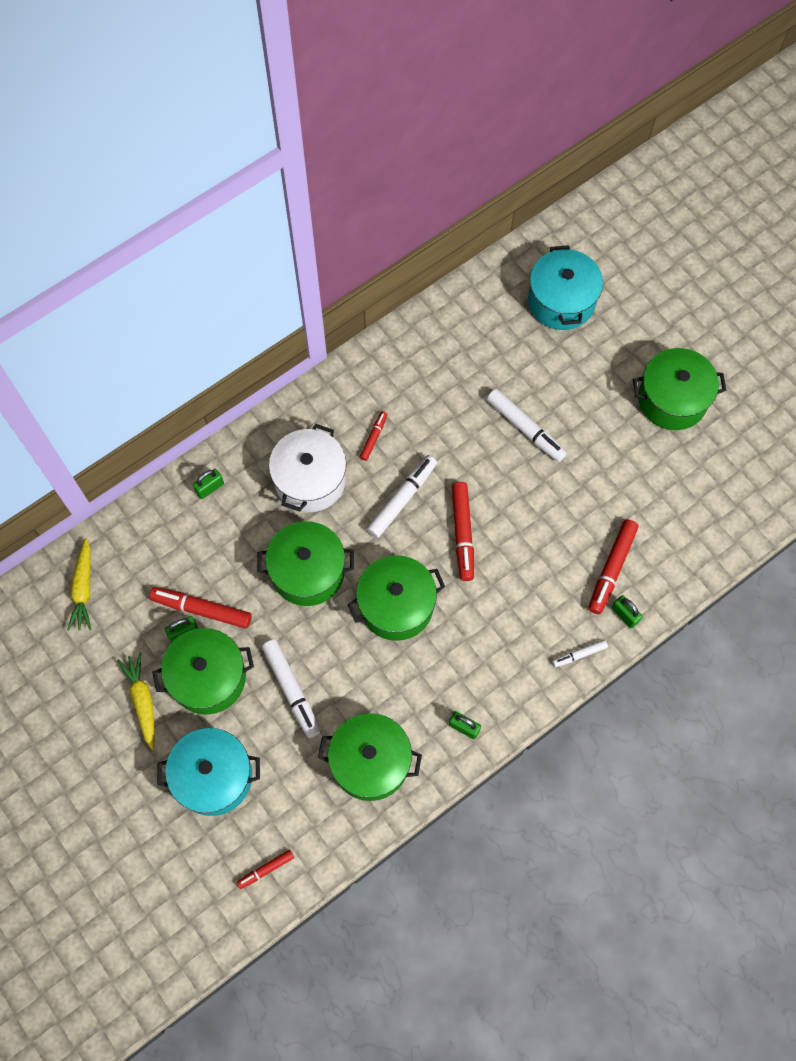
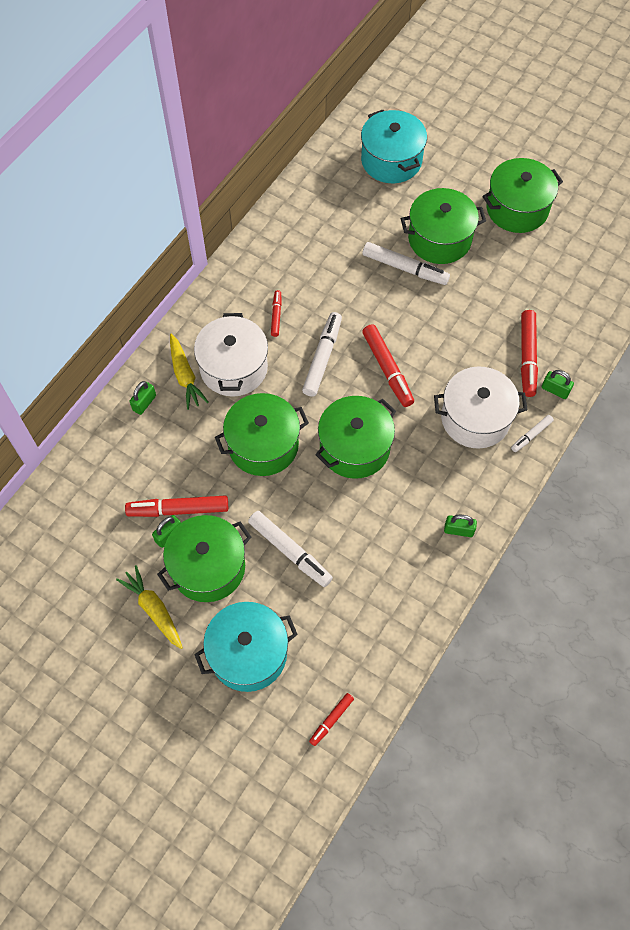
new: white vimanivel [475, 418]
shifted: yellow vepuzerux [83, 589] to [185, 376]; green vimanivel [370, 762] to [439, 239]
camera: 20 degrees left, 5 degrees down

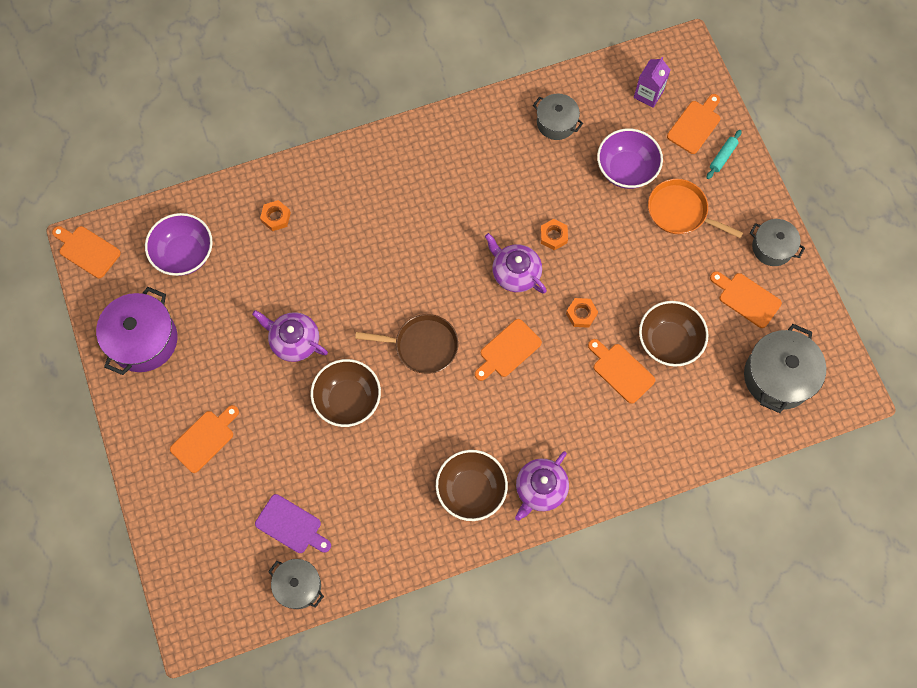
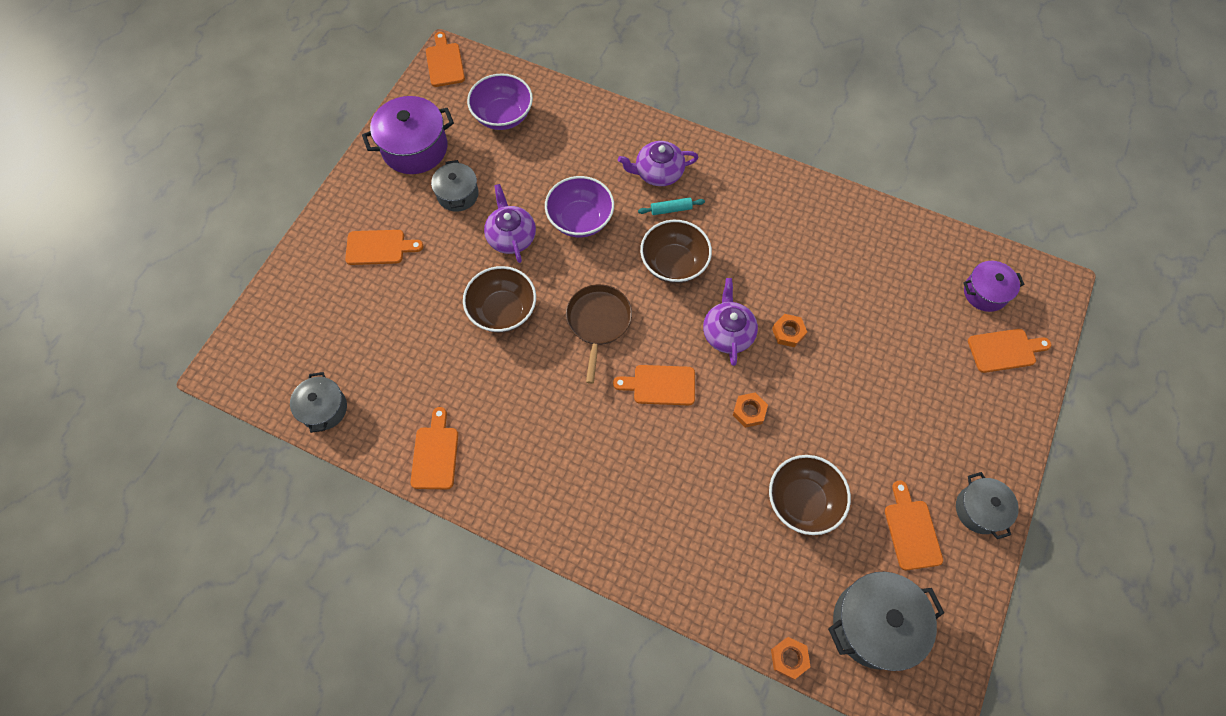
gone: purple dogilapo [291, 525]; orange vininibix [680, 211]
shifted: orange dogilapo [621, 371] to [435, 454]; grey vimanivel [556, 123] to [457, 194]; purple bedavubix [626, 169] to [580, 220]; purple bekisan [540, 489] to [658, 172]; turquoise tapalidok [722, 157] to [671, 209]; brown bedavubix [471, 490] to [674, 264]; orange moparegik [276, 217] to [789, 658]
swapped: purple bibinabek [648, 94] to purple vimanivel [985, 292]
rotated: brown vininibix [422, 346] = [598, 322] 135 degrees counterclockwise
camera: 45 degrees right, 5 degrees down

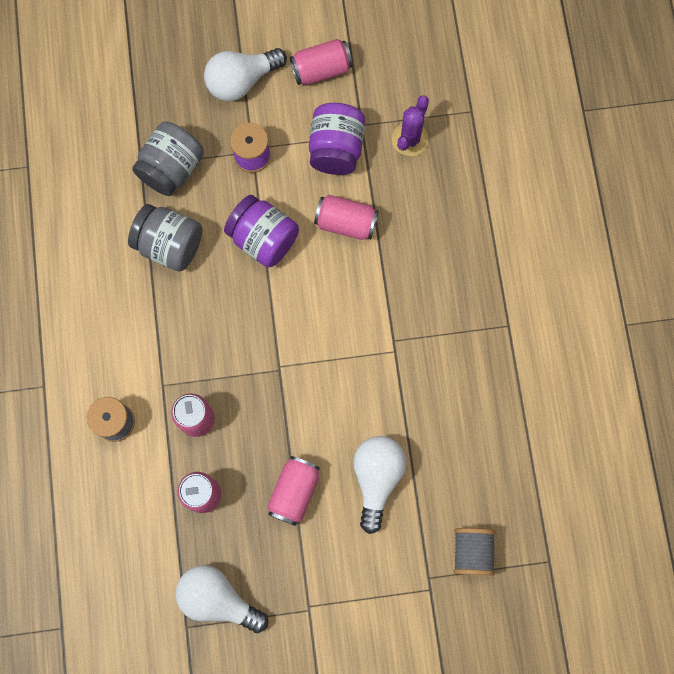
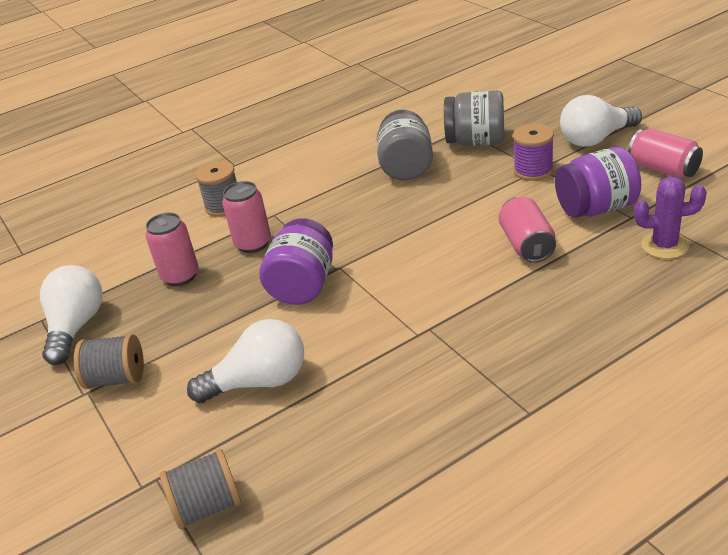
gone: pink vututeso [294, 492]
new: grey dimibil [116, 378]
shifted: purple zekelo [263, 239] to [303, 286]
rotated: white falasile [242, 81] = [596, 139] 60 degrees counterclockwise
camera: 70 degrees right, 40 degrees down

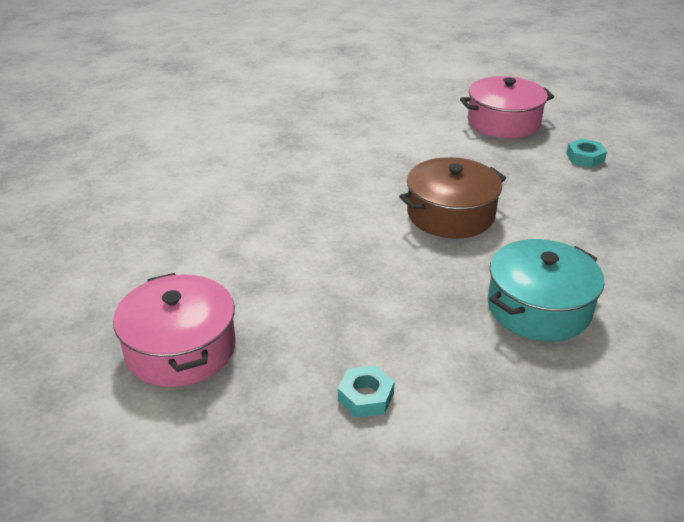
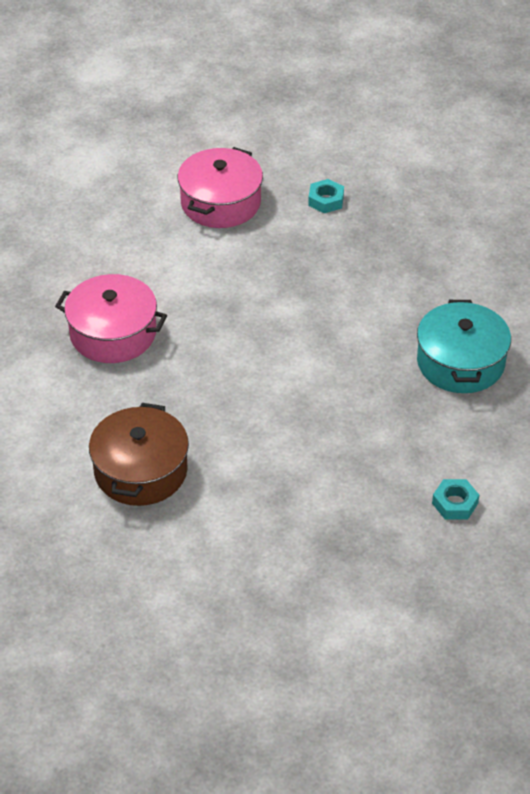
shifted: pink vimanivel [180, 348] to [113, 333]; brown vimanivel [450, 214] to [140, 471]
camera: 50 degrees left, 10 degrees up

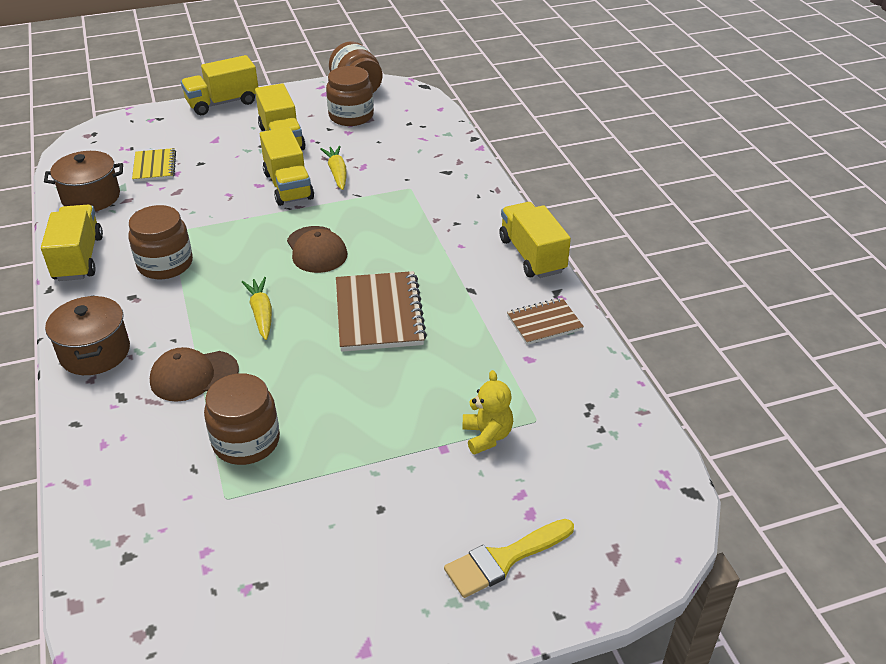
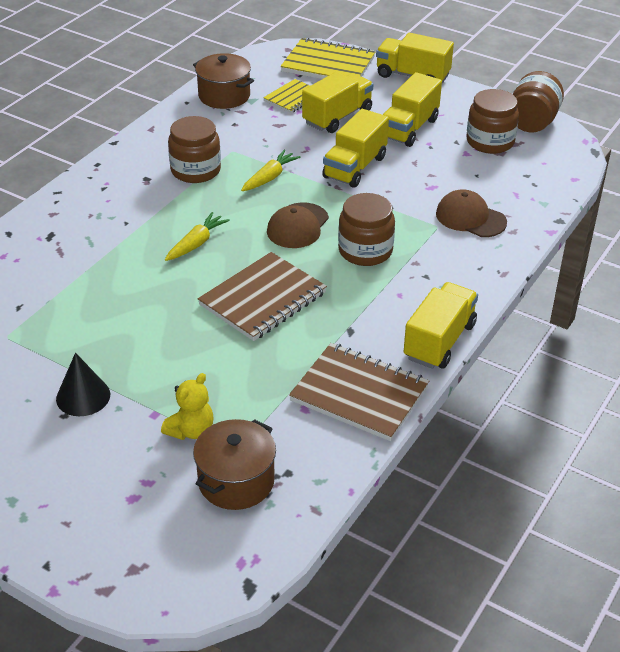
gone: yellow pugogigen [503, 559]
new: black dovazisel [83, 396]; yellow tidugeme [328, 64]
shifted: brown vimanivel [95, 352] to [236, 481]; yellow vepuzerux [337, 173] to [270, 177]; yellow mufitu [78, 258] to [337, 117]; brown zekelo [246, 441] to [365, 251]; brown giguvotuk [194, 376] to [470, 218]
scaled: brown tidugeme [544, 323] = [359, 394] x1.72
camera: 50 degrees right, 0 degrees up

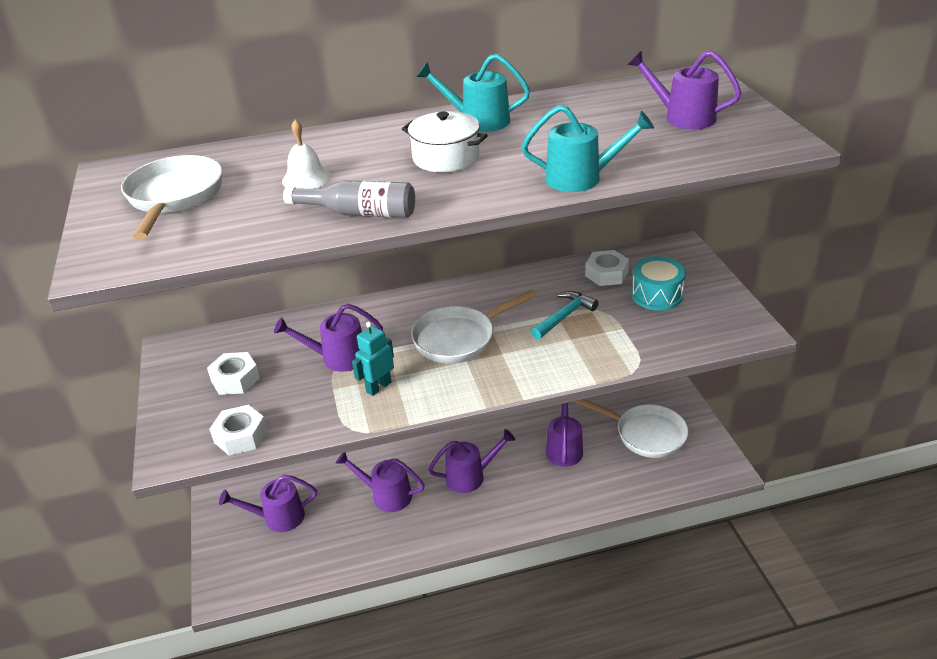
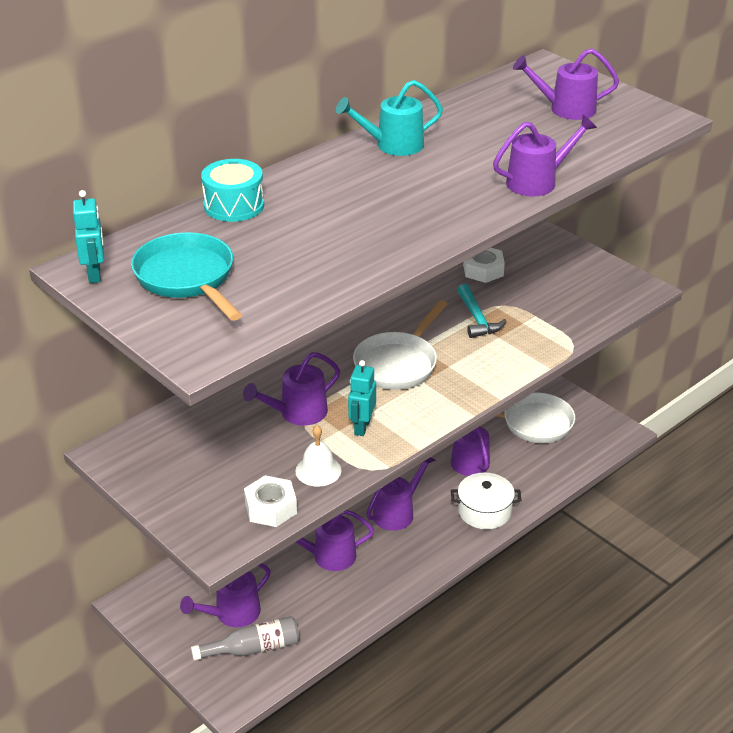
gone: white moparegik [235, 379]
new: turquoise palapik [95, 274]
shifted: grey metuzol [359, 213] to [253, 648]; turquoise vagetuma [656, 295] to [234, 205]; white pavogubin [306, 178] to [318, 470]; white vimanivel [445, 157] to [484, 511]
repainted: white vininibix [174, 197] to turquoise vininibix [187, 278]; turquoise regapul [582, 178] to purple regapul [538, 181]
rotated: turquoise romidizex [564, 316] = [477, 318] 150 degrees clockwise
camera: 30 degrees left, 0 degrees up

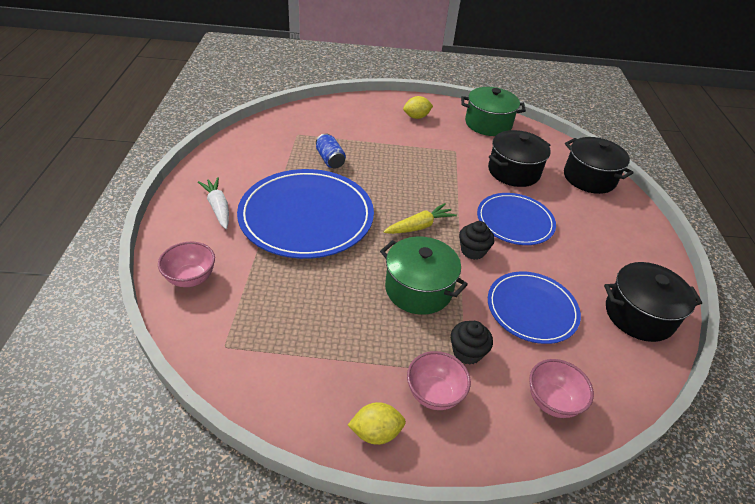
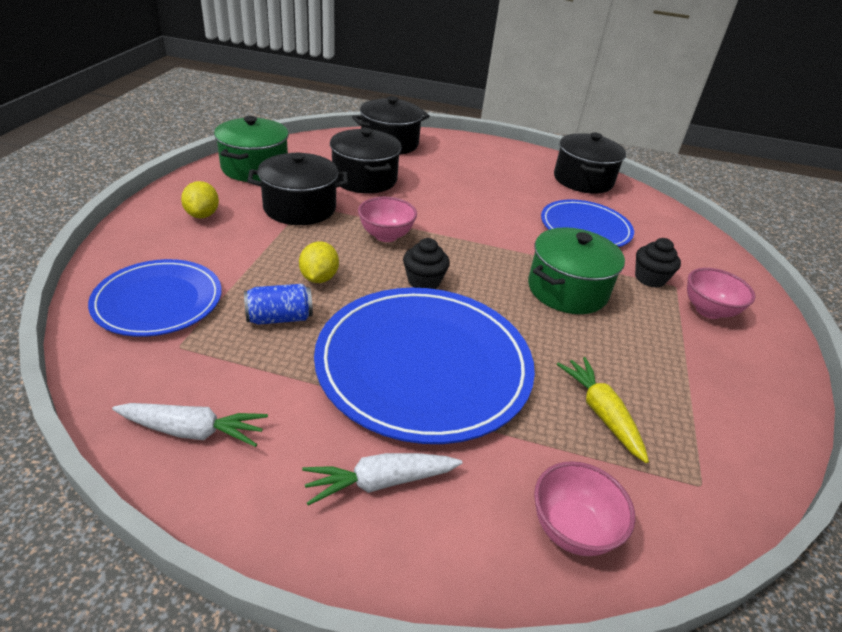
new: white vepuzerux [193, 431]; black vimanivel [300, 208]
shifted: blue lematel [515, 221] to [158, 301]; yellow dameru [376, 432] to [319, 278]; pink bedavubix [552, 401] to [386, 236]; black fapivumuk [473, 251] to [424, 281]; yellow vepuzerux [419, 226] to [601, 413]
camera: 80 degrees left, 5 degrees down

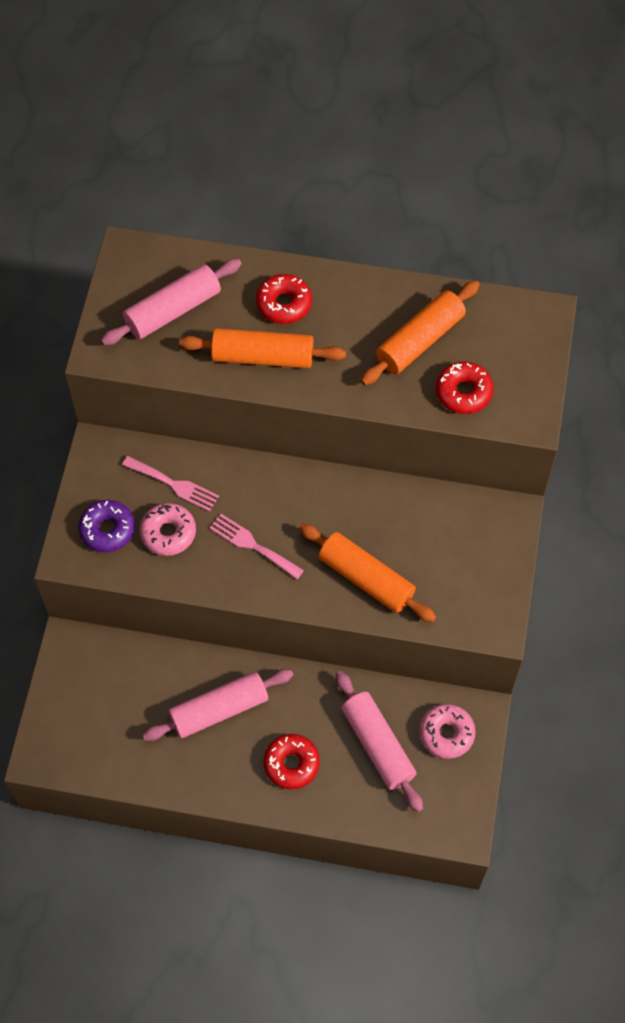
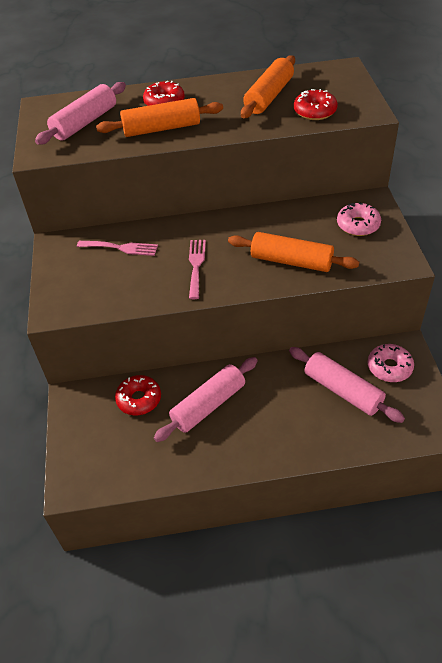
gone: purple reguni [107, 530]
shifted: red reguni [291, 764] to [139, 399]; pink reguni [168, 533] to [358, 225]
rotated: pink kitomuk [252, 545] = [196, 265] 75 degrees clockwise
camera: 15 degrees left, 15 degrees down

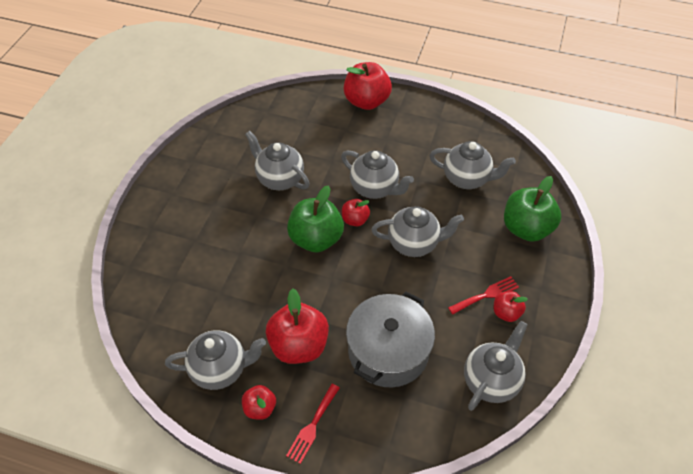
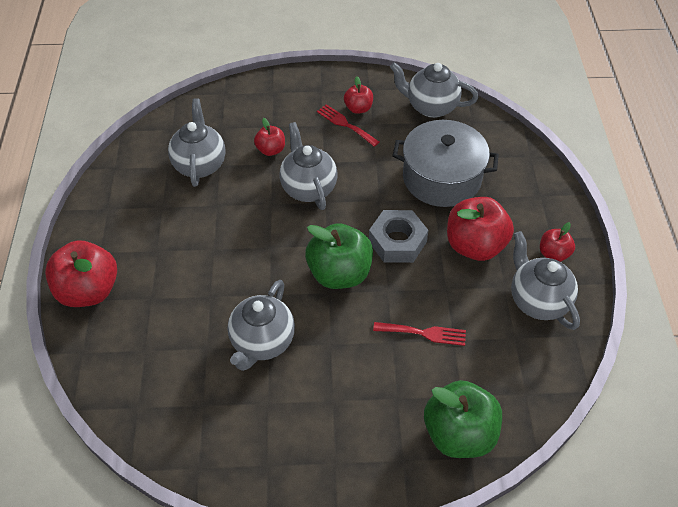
gone: grey bekisan [375, 188]
new: grey moparegik [397, 241]
shifted: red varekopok [355, 220] to [271, 150]; red kitomuk [312, 426] to [424, 333]; green varekopok [526, 228] to [459, 433]
camera: 110 degrees left, 0 degrees up

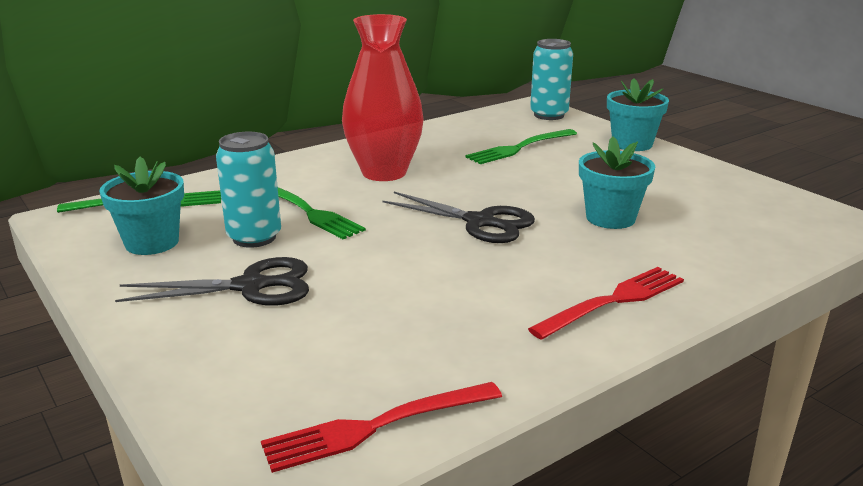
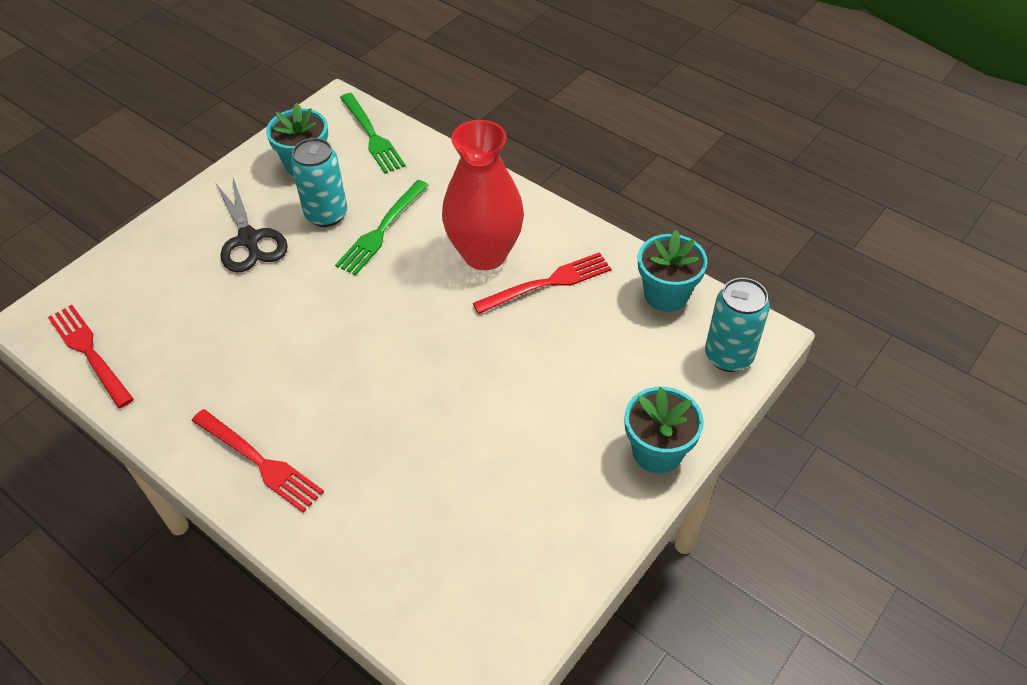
gone: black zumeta [480, 222]; green kitomuk [519, 148]
new: red kitomuk [548, 283]
shifted: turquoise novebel [610, 218] to [666, 295]
camera: 75 degrees right, 25 degrees up

